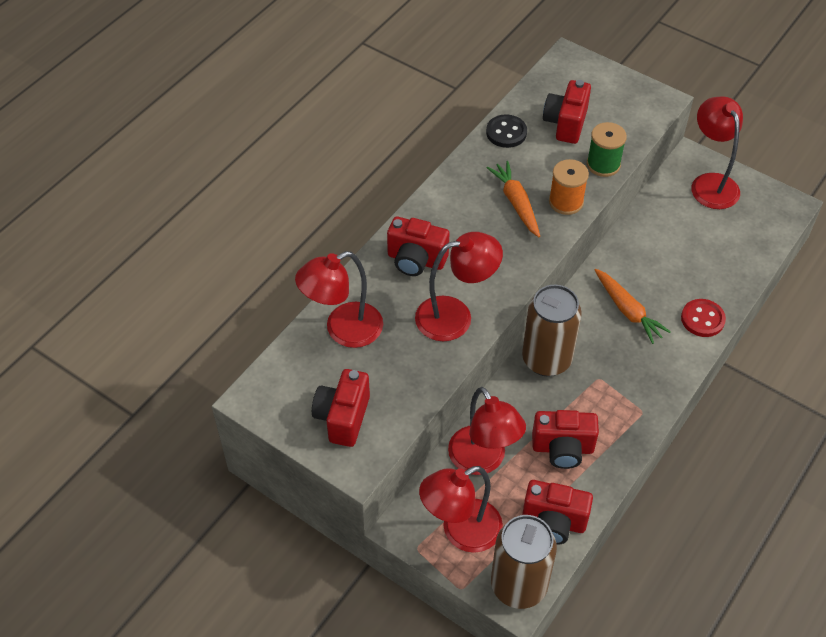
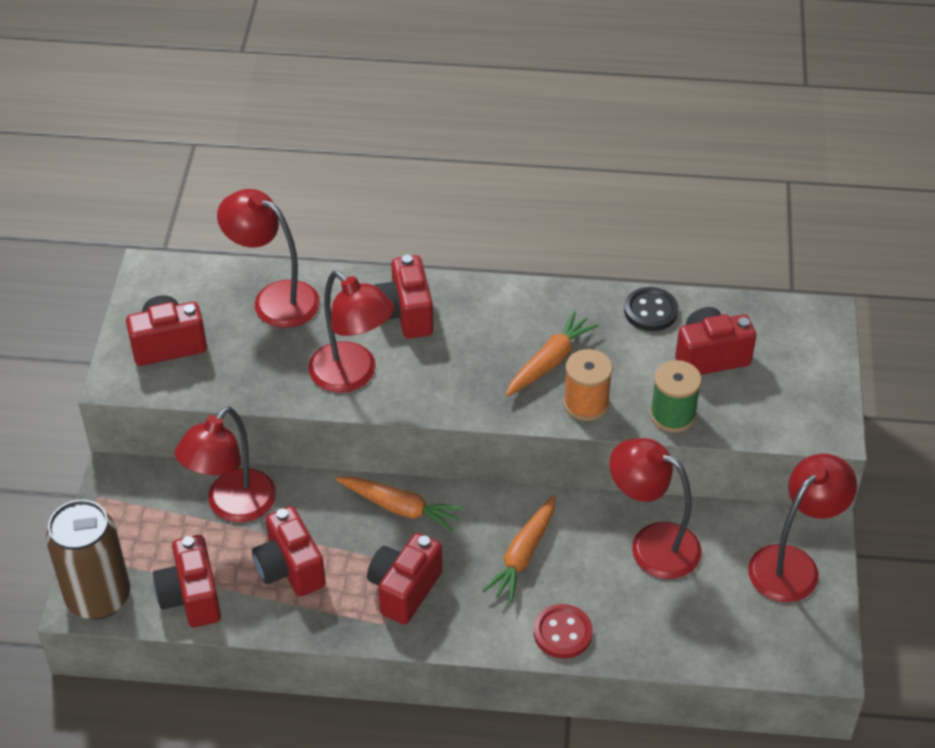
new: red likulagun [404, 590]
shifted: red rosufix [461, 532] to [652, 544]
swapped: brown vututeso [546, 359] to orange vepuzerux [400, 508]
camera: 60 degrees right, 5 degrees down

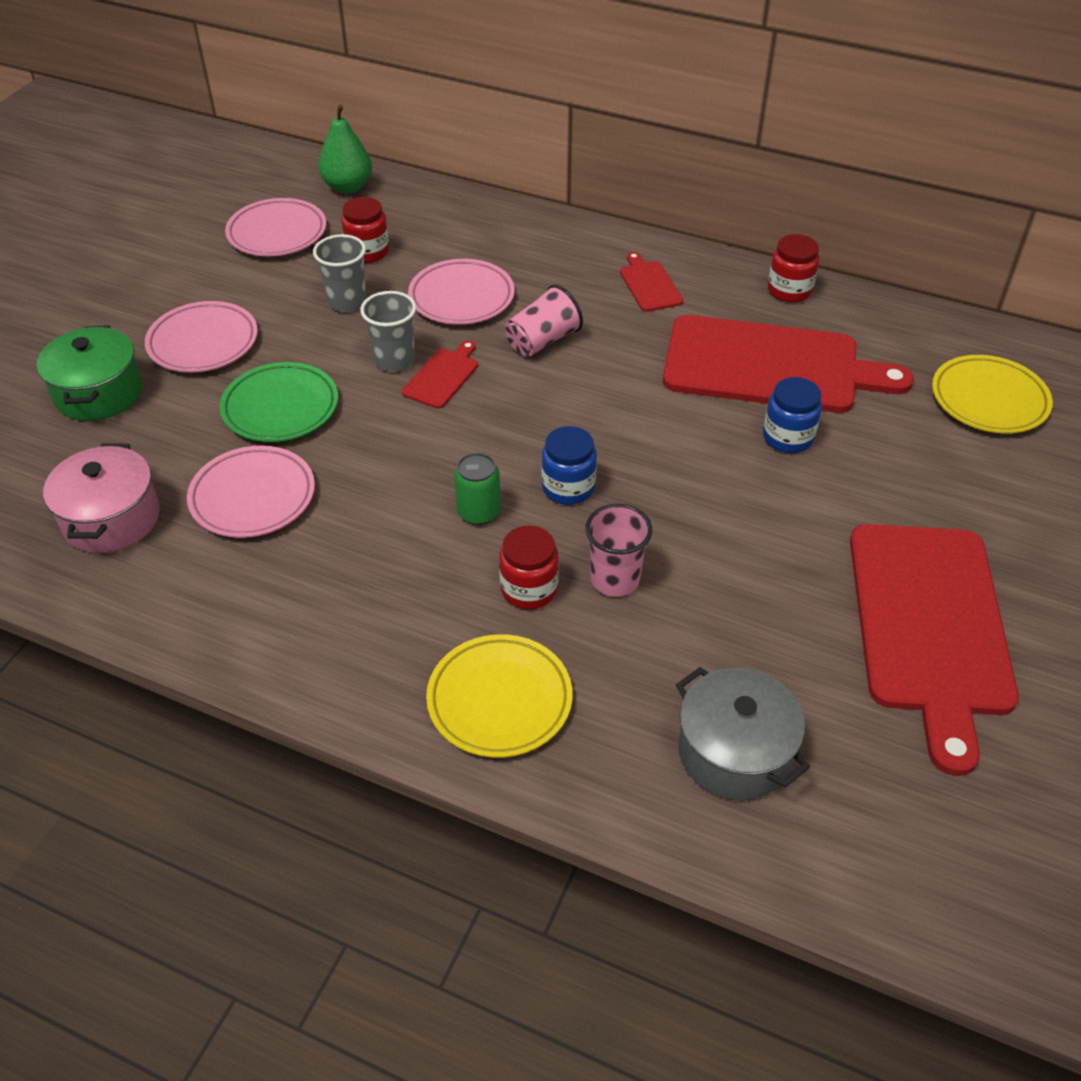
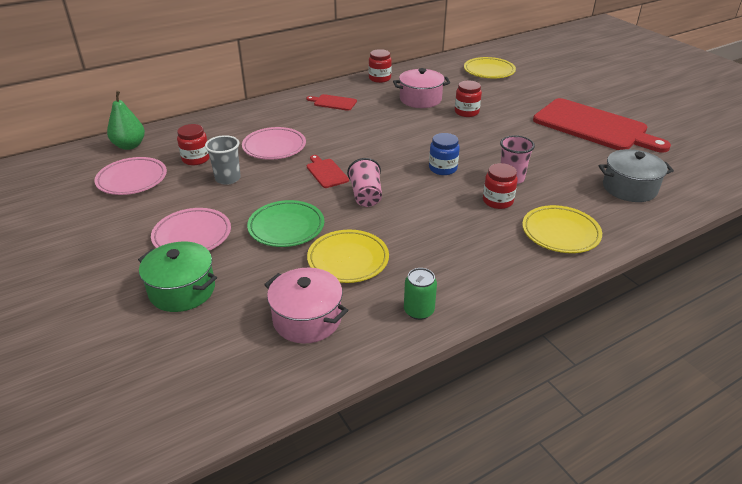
gone: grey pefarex [394, 360]
shifted: pink pefarex [542, 341] to [366, 196]; green vututeso [478, 512] to [419, 311]
swapped: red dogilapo [770, 366] to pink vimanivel [420, 99]
repainted: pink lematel [253, 497] to yellow lematel [348, 260]; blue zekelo [788, 437] to red zekelo [466, 112]
camera: 55 degrees left, 10 degrees down

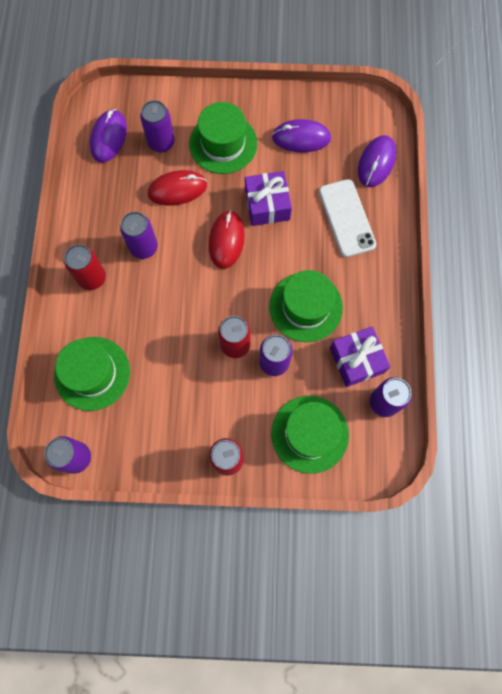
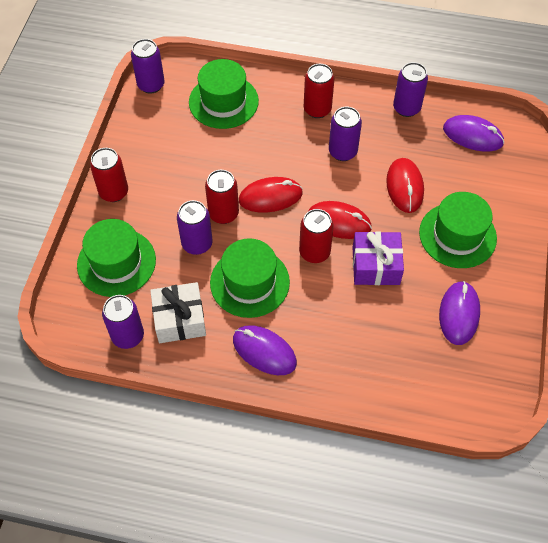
gone: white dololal [347, 218]
new: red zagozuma [270, 197]; red vututeso [314, 252]
shifted: purple zagozuma [376, 163] to [264, 351]; purple vututeso [161, 143] to [406, 108]
repainted: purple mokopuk [356, 360] to white mokopuk [179, 319]
camera: 100 degrees right, 15 degrees down

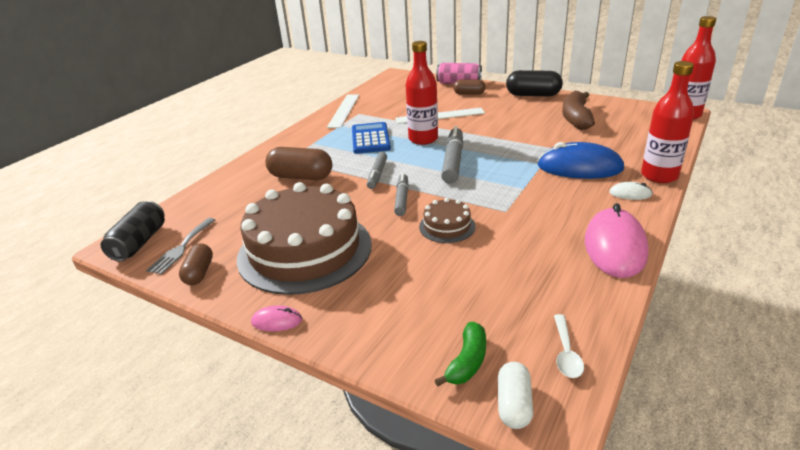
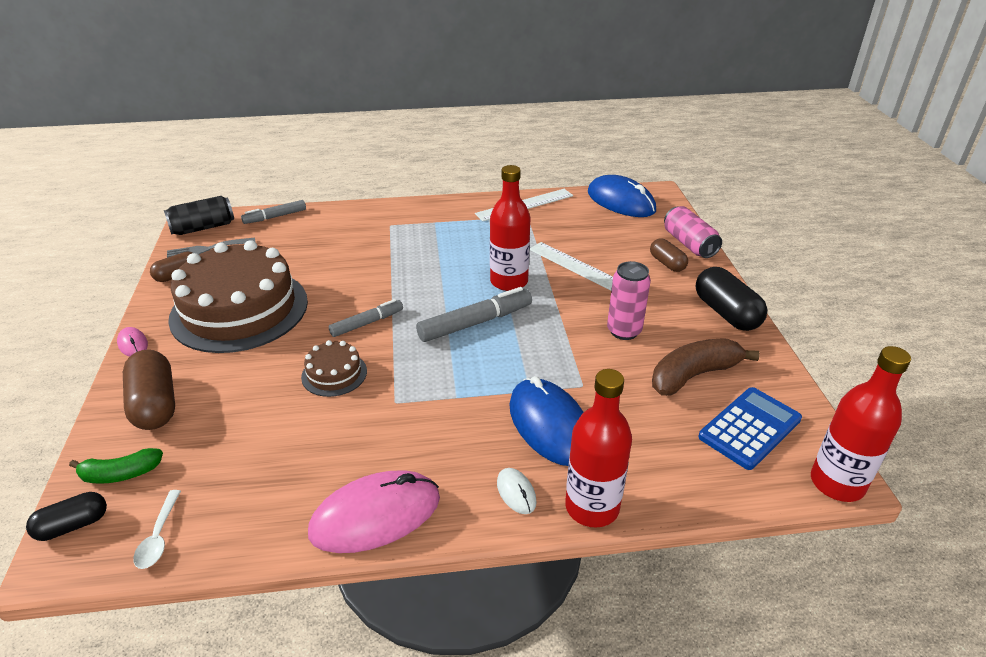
new: blue zagozuma [621, 201]; pink vututeso [624, 331]
shifted: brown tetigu [301, 177] to [155, 404]; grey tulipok [377, 175] to [275, 217]; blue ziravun [370, 139] to [750, 428]
repainted: white tetigu [514, 404] to black tetigu [73, 525]
rotated: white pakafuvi [566, 352] = [159, 536] 60 degrees counterclockwise
camera: 50 degrees right, 5 degrees up

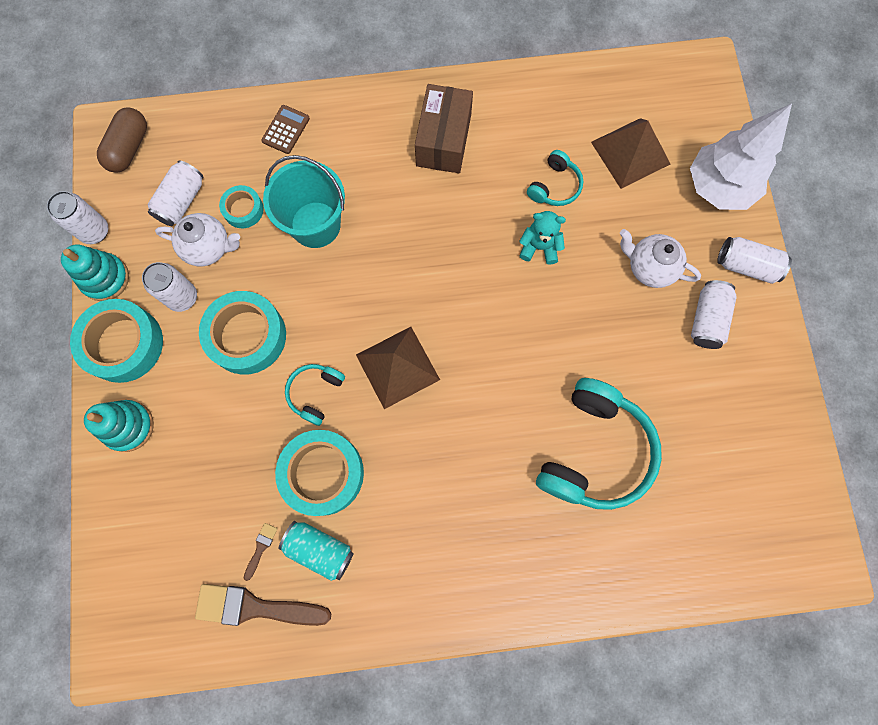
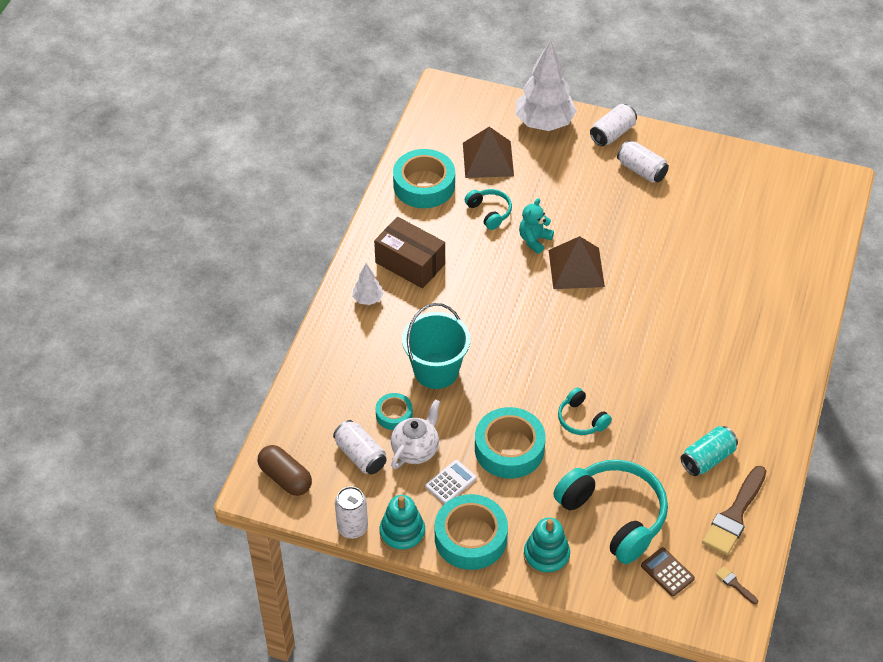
gone: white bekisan [649, 268]
new: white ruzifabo [368, 299]
shifted: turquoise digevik [322, 473] to [424, 185]; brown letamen [397, 367] to [576, 268]; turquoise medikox [594, 451] to [614, 515]; brown ziravun [286, 130] to [667, 572]; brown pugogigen [260, 548] to [735, 584]
swapped: white vututeso [182, 297] to white ziravun [451, 482]
camera: 65 degrees left, 25 degrees down

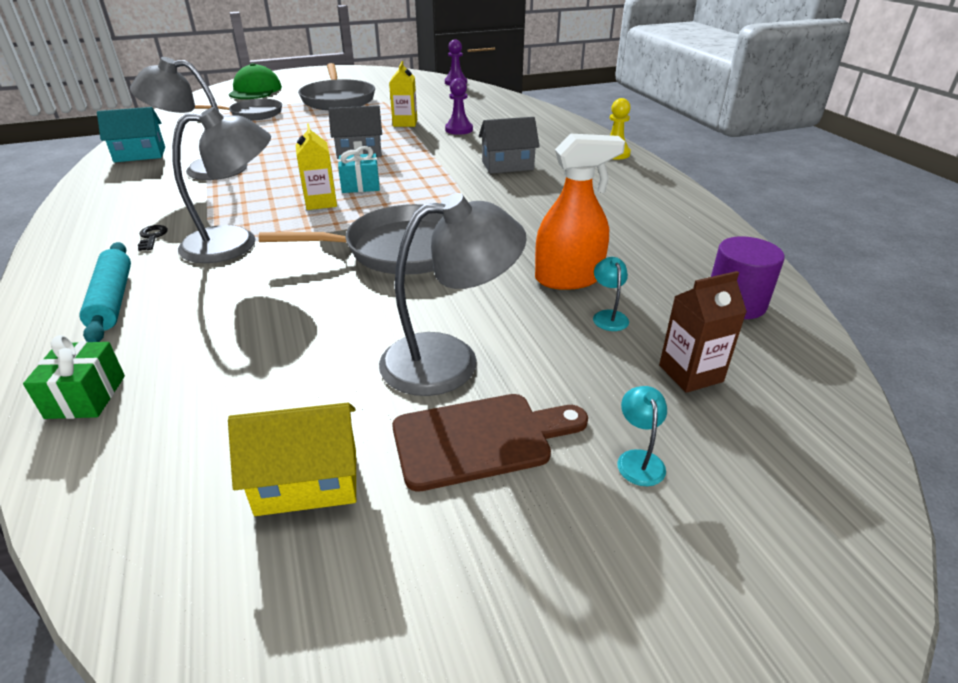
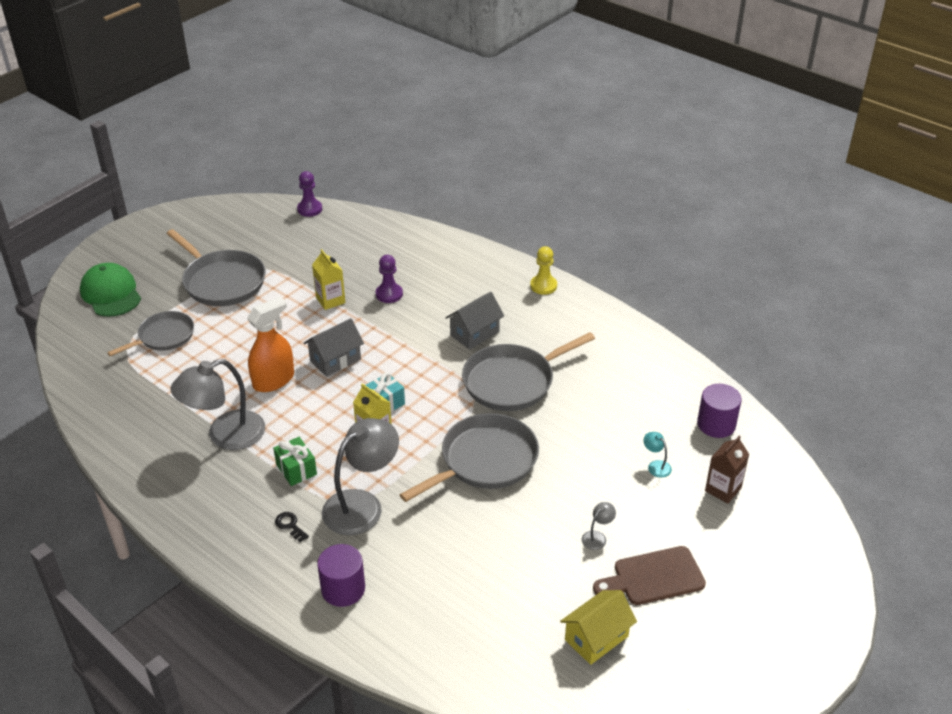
gone: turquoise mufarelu [140, 154]; turquoise rosufix [638, 459]
new: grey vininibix [512, 381]
shifted: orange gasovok [569, 278] to [273, 380]; green mokopuk [86, 396] to [296, 469]
swapped: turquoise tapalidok [112, 300] to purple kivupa [343, 589]
rotated: brown dogilapo [480, 439] = [653, 577] 150 degrees counterclockwise
scaled: grey rosufix [450, 360] = [597, 537] x0.40
camera: 30 degrees left, 5 degrees up

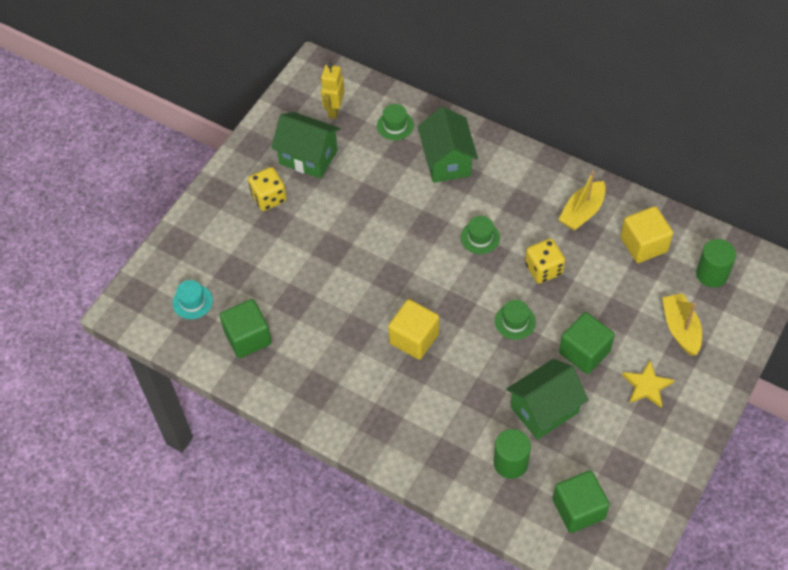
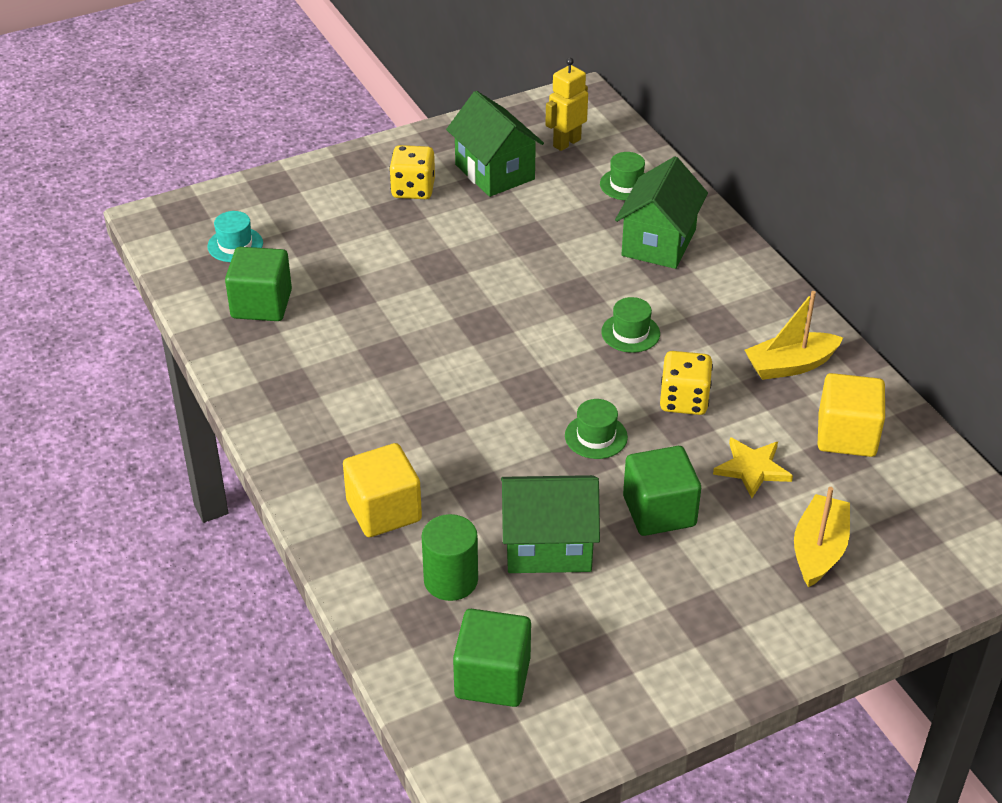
gone: green kivupa [712, 274]
shifted: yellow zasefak [414, 338] to [384, 511]; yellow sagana [647, 386] to [752, 468]
camera: 30 degrees right, 15 degrees down

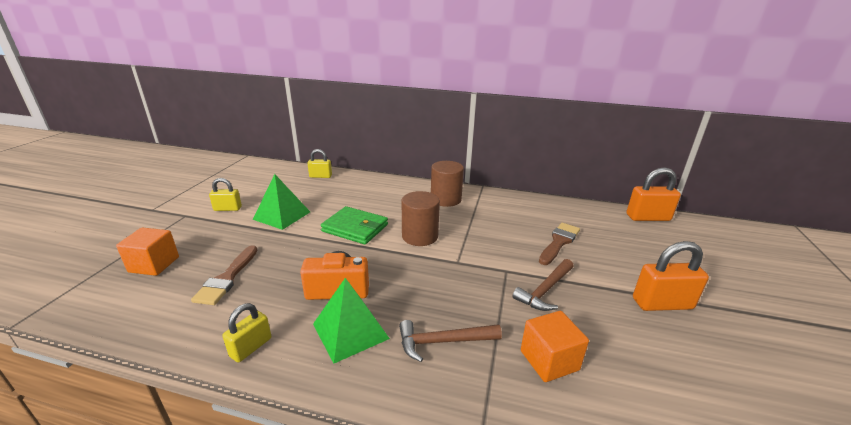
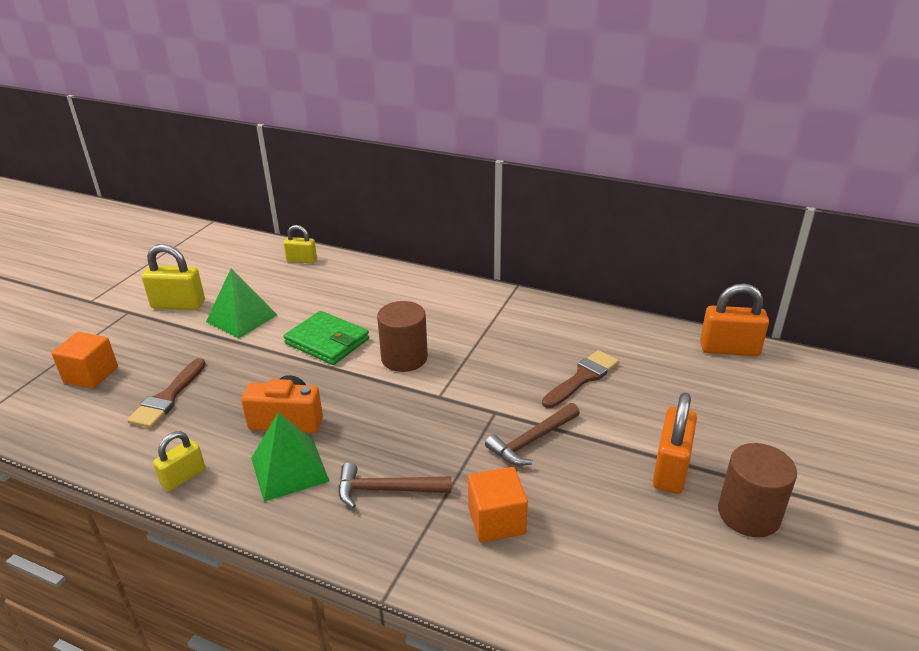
shifted: brown kivupa [446, 199] to [748, 514]
rotated: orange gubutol [662, 304] = [671, 469] 75 degrees counterclockwise
scaled: yellow gubutol [227, 209] = [178, 305] x1.60
camera: 10 degrees right, 5 degrees up

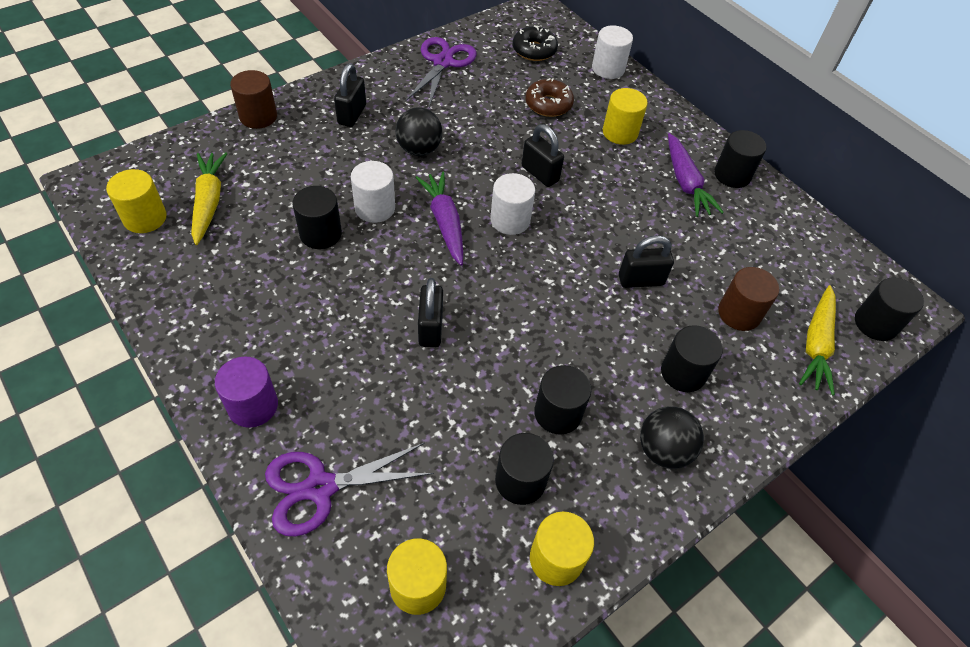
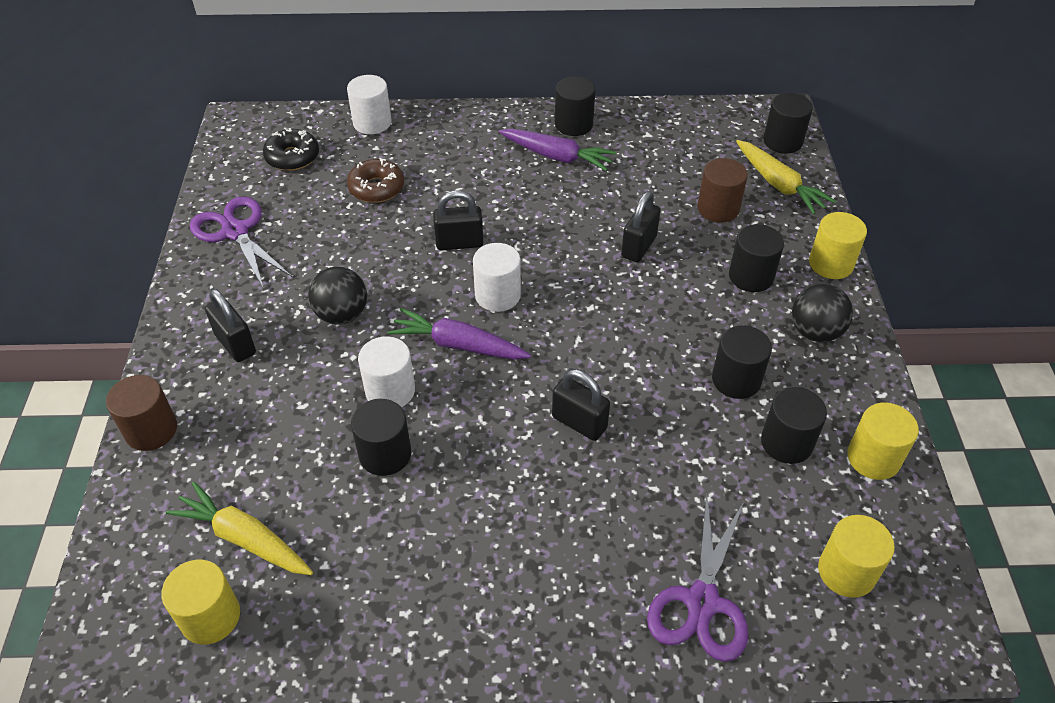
gone: purple kivupa [253, 406]
shifted: yellow kivupa [620, 132] to [831, 264]
camera: 50 degrees left, 5 degrees down

